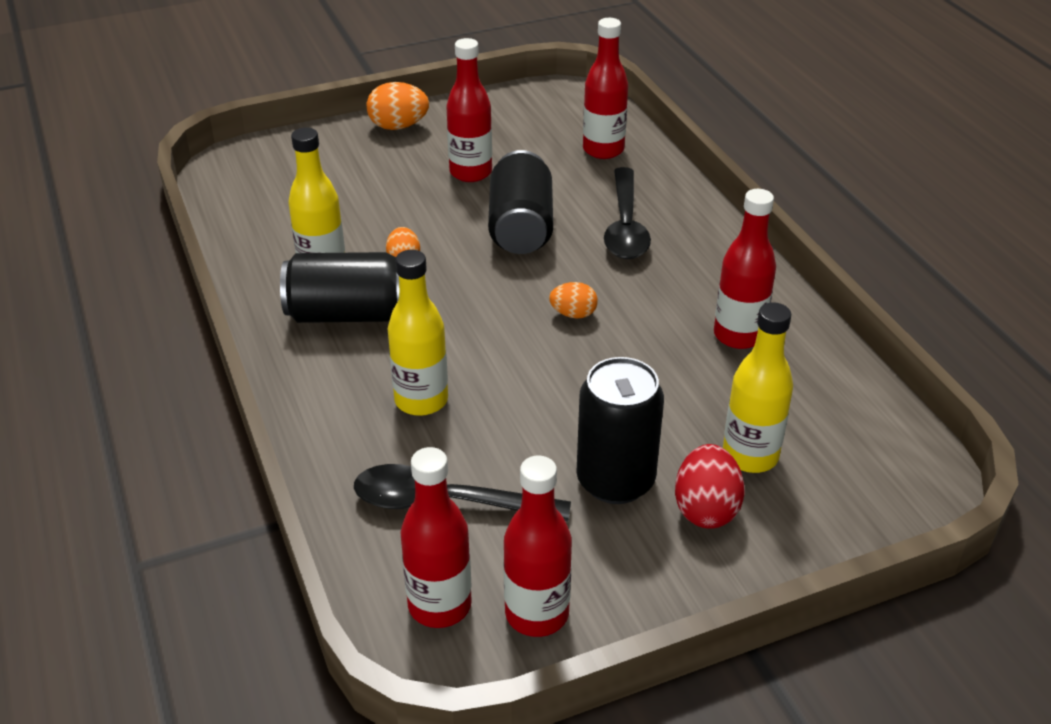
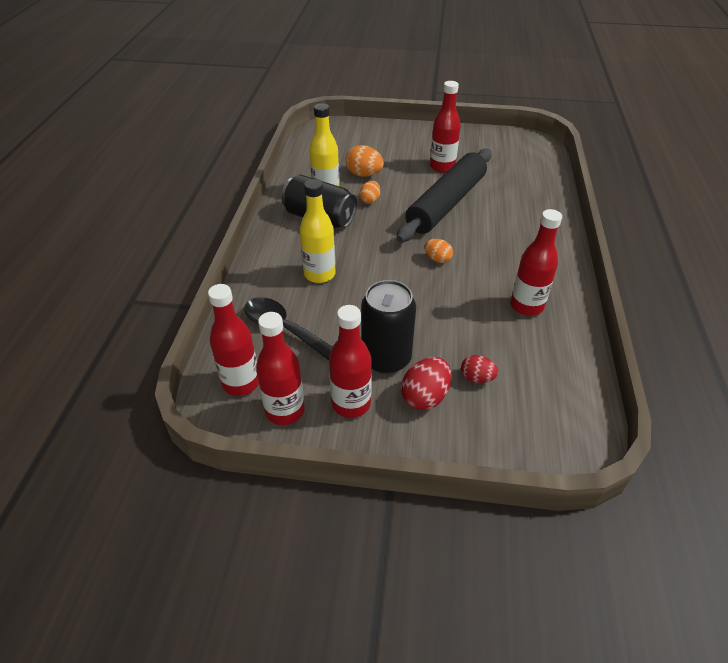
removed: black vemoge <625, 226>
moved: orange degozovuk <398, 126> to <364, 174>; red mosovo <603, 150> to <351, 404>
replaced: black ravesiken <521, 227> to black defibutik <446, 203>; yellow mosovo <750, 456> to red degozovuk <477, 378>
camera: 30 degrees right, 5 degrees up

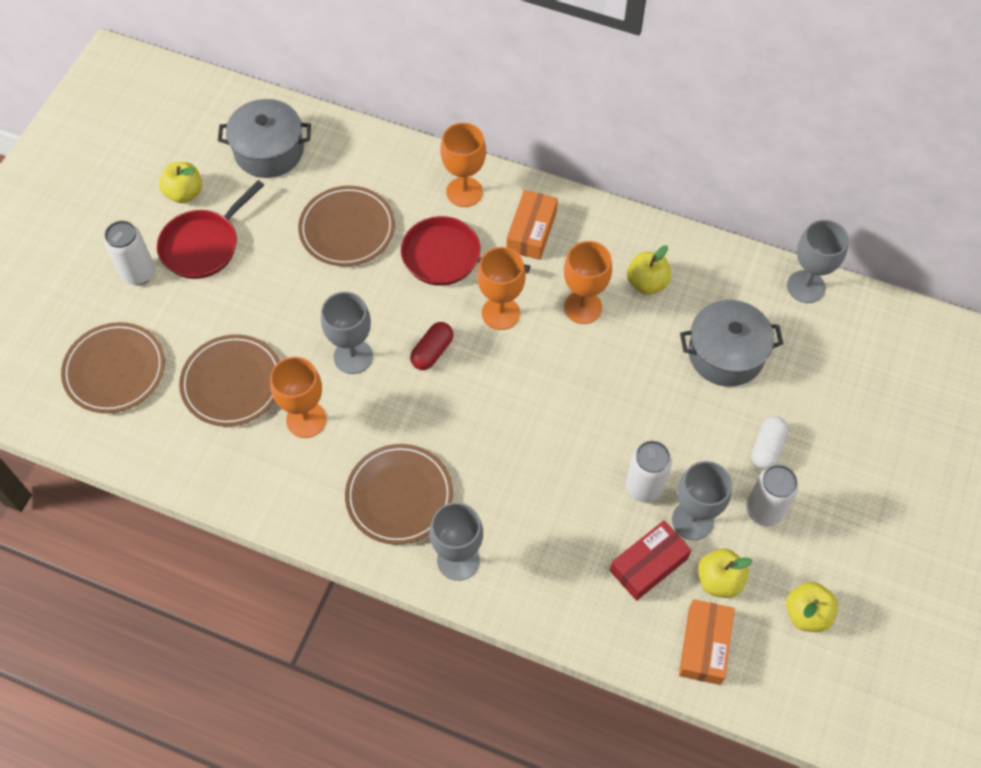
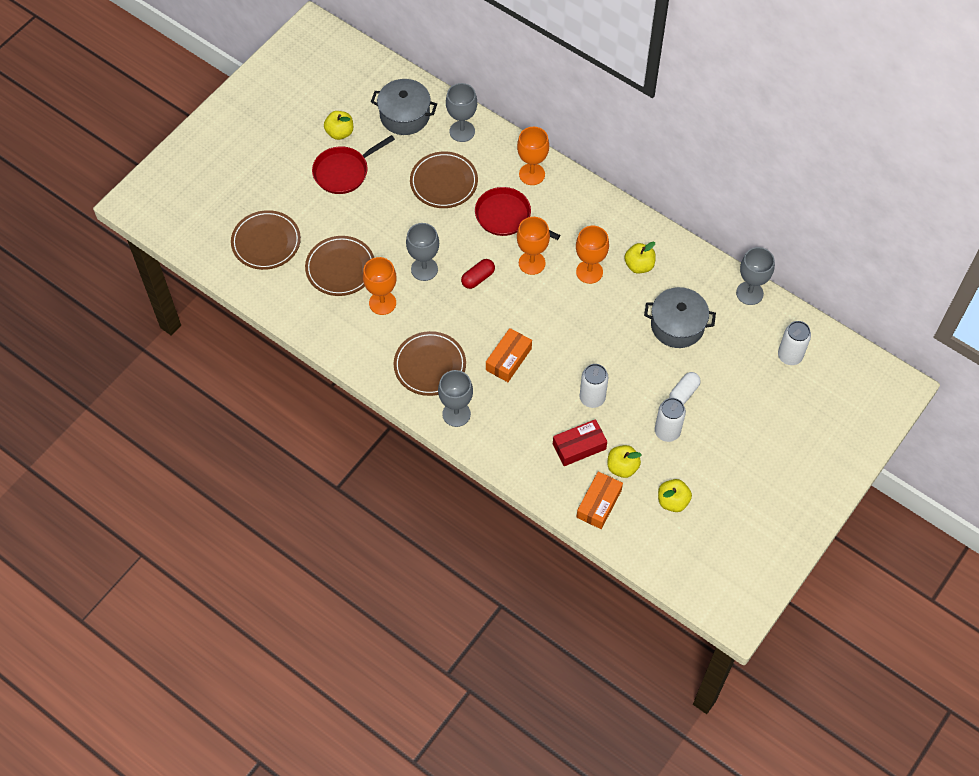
moved: white ravesiken <138, 273> to <789, 356>; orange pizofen <531, 231> to <508, 359>; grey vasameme <692, 520> to <462, 131>
camera: 15 degrees right, 0 degrees up

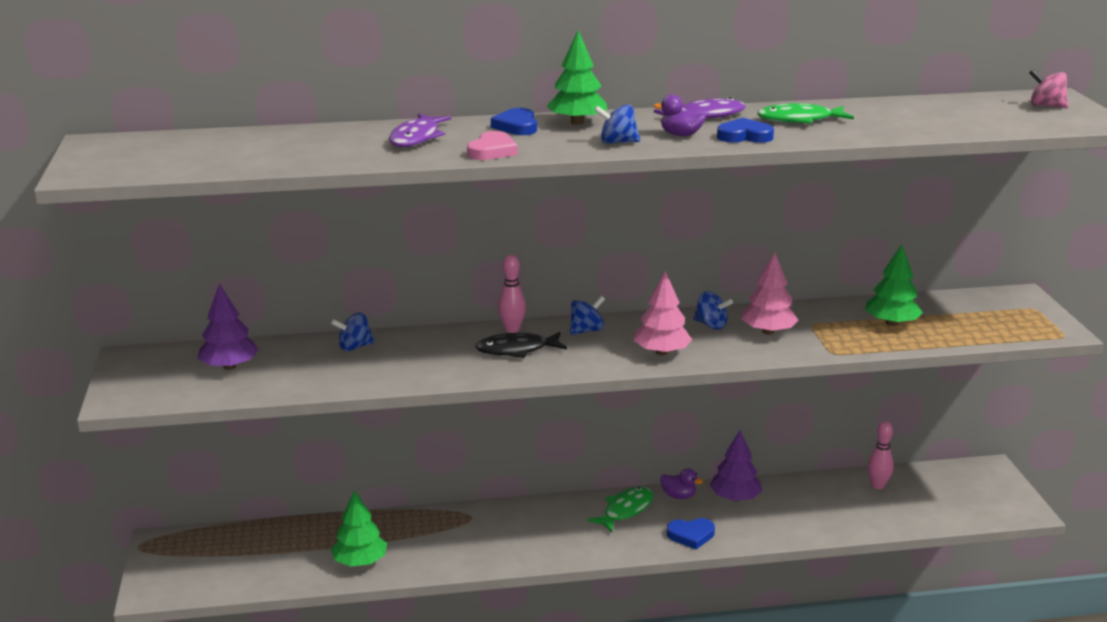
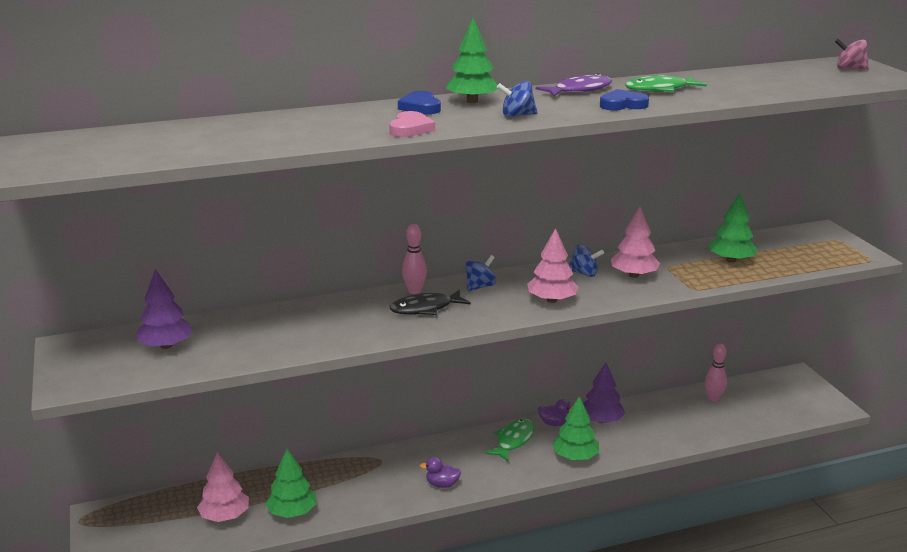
removed: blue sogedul <354, 347>; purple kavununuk <416, 138>
added: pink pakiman <225, 516>
moved: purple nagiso <681, 135> to <442, 484>
replaced: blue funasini <691, 535> to green pakiman <575, 457>
camera: 10 degrees left, 0 degrees up

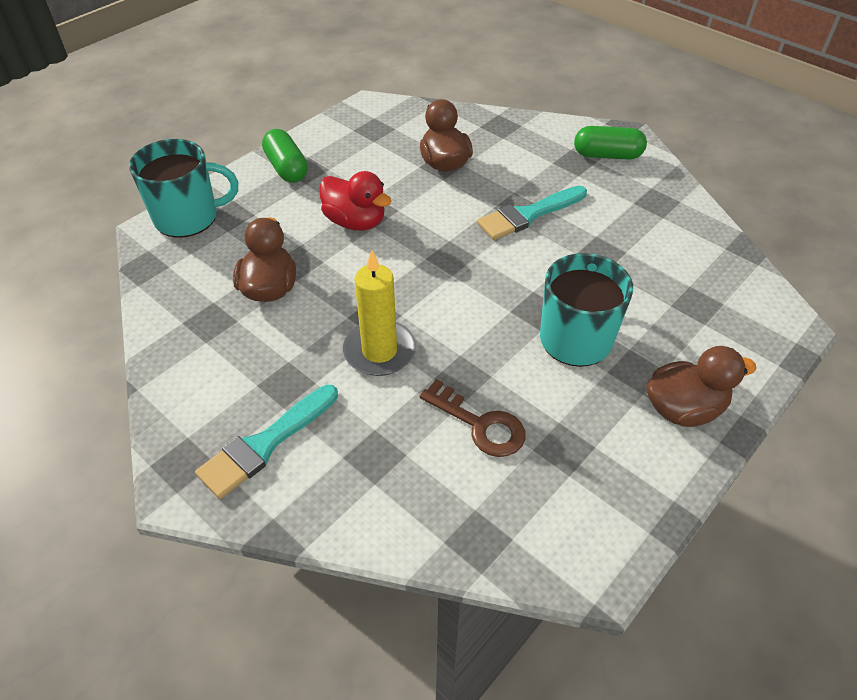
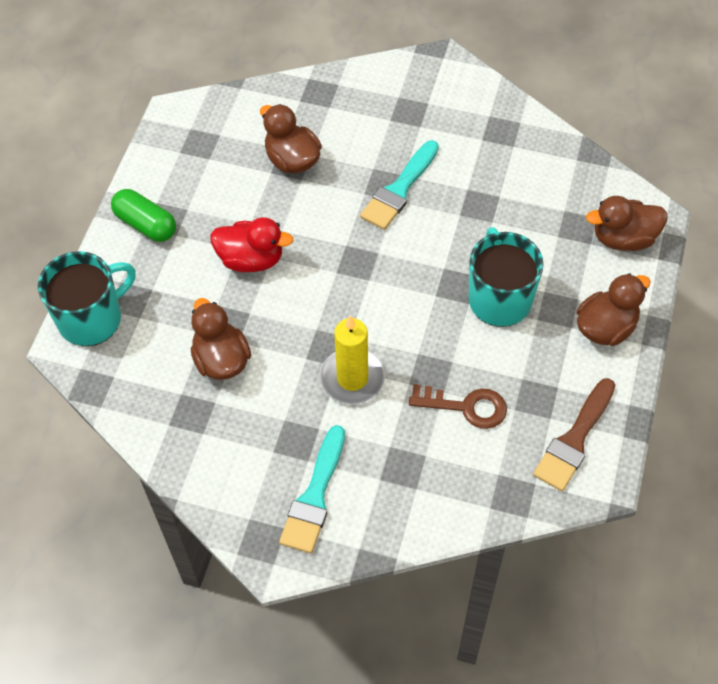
removed: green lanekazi <607, 155>
added: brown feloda <574, 439>; brown nagiso <623, 238>
camera: 25 degrees left, 10 degrees up

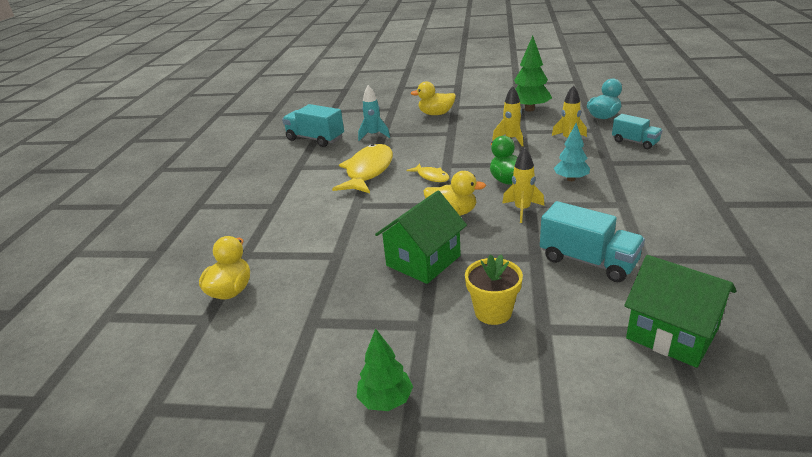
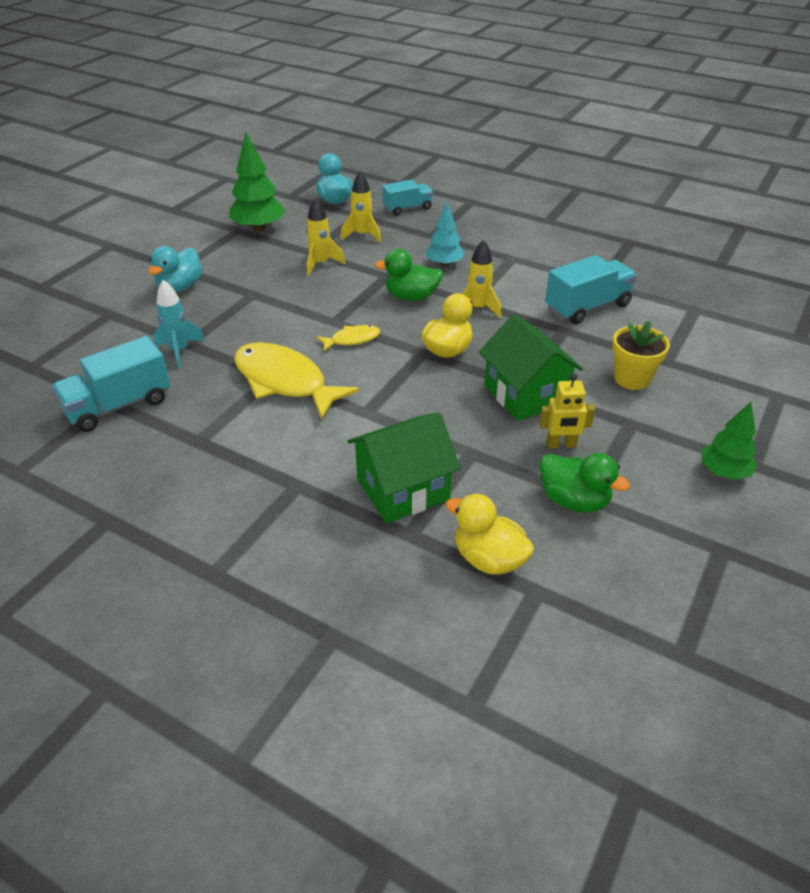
added: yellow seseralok <561, 444>; green nagiso <574, 500>
moved: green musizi <671, 333> to <403, 489>
recoloured: yellow nagiso <436, 114> to turquoise nagiso <180, 287>
camera: 70 degrees left, 10 degrees up

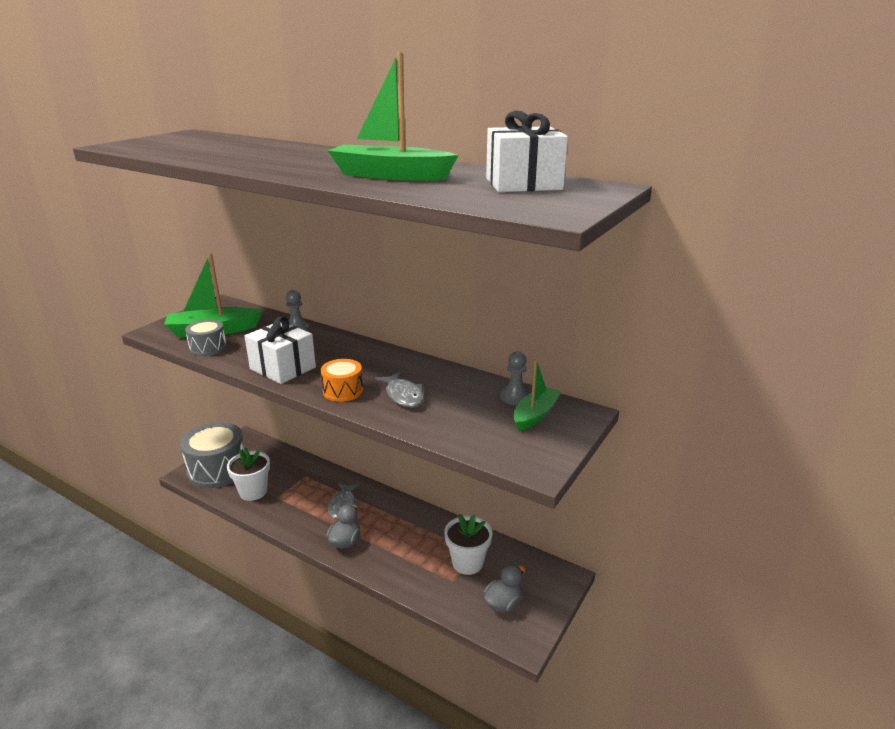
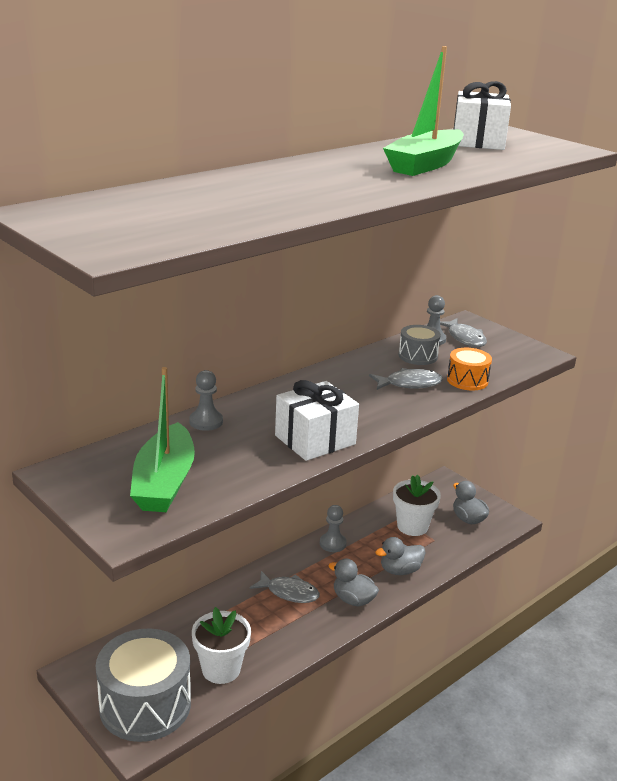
added: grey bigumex <332, 543>; grey nagiso <400, 570>
moved: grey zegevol <208, 348> to <418, 356>; orange zegevol <343, 391> to <467, 380>
replaced: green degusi <535, 415> to grey kavununuk <464, 338>
camera: 75 degrees left, 0 degrees up

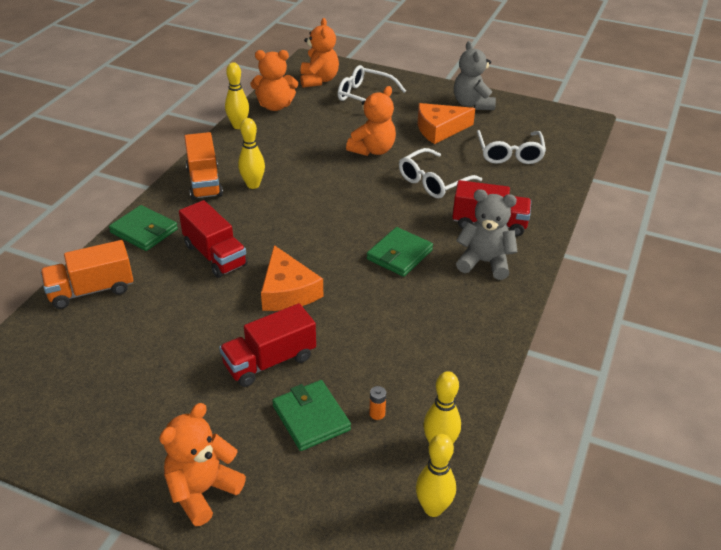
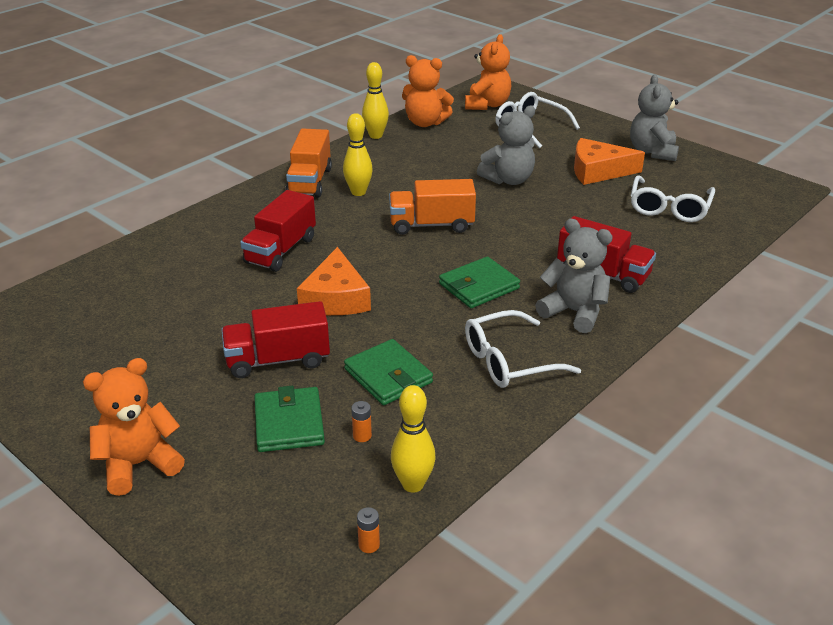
moved: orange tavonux <91, 290> to <431, 225>; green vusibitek <144, 231> to <388, 376>; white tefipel <433, 182> to <508, 361>
replaced: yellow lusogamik <433, 508> to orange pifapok <369, 545>
recoloured: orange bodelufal <373, 150> to grey bodelufal <508, 180>
turned: red tavonux <215, 255> = <280, 250> 45 degrees clockwise
camera: 20 degrees right, 5 degrees down

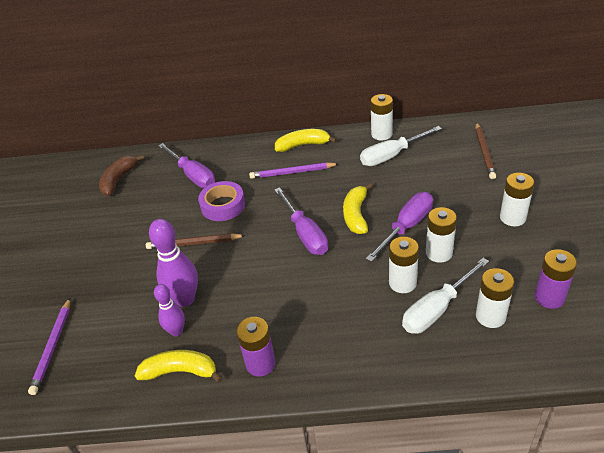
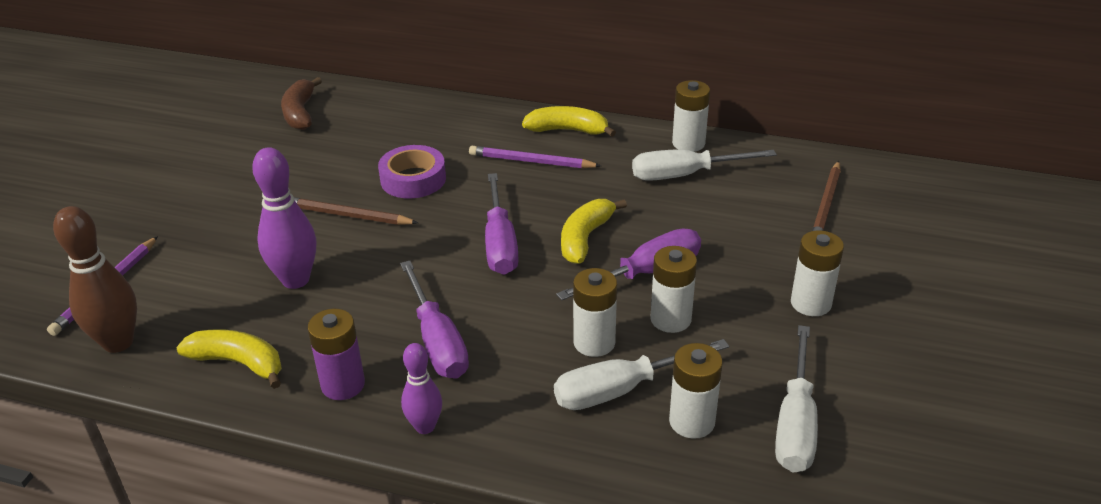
added: brown lusogamik <118, 342>
moved: purple lusogamik <176, 331> to <425, 426>; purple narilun <193, 175> to <437, 341>
replaced: purple pifapok <549, 297> to white narilun <795, 423>
turned: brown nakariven <118, 180> = <300, 113> 45 degrees counterclockwise
camera: 15 degrees right, 5 degrees down

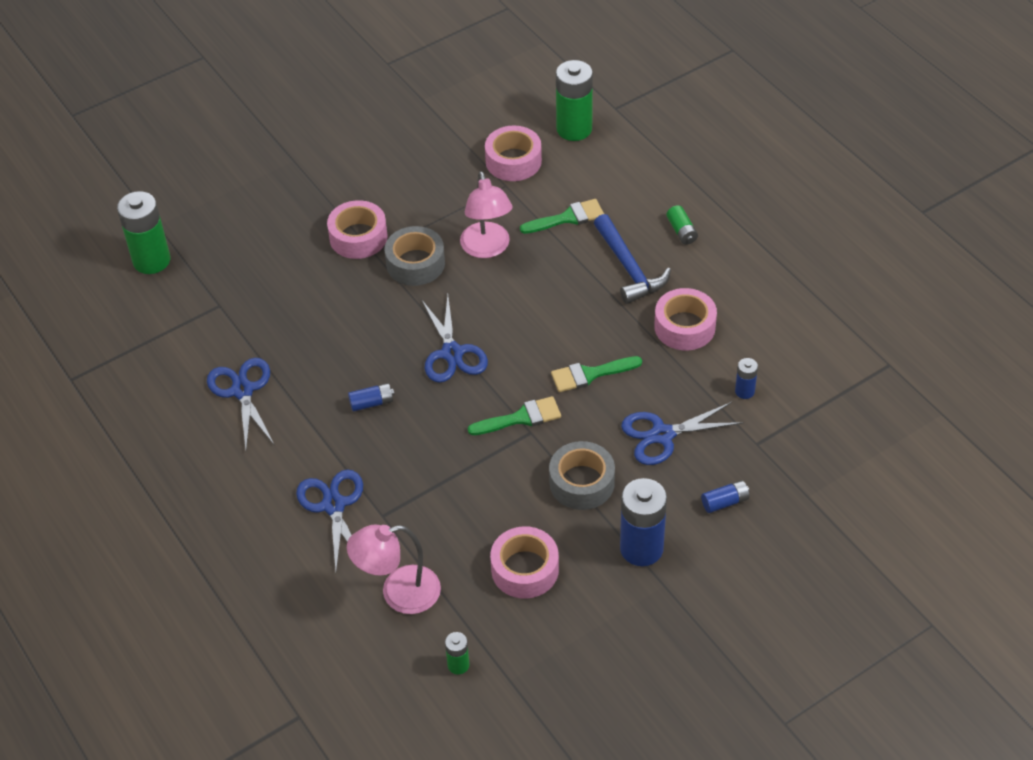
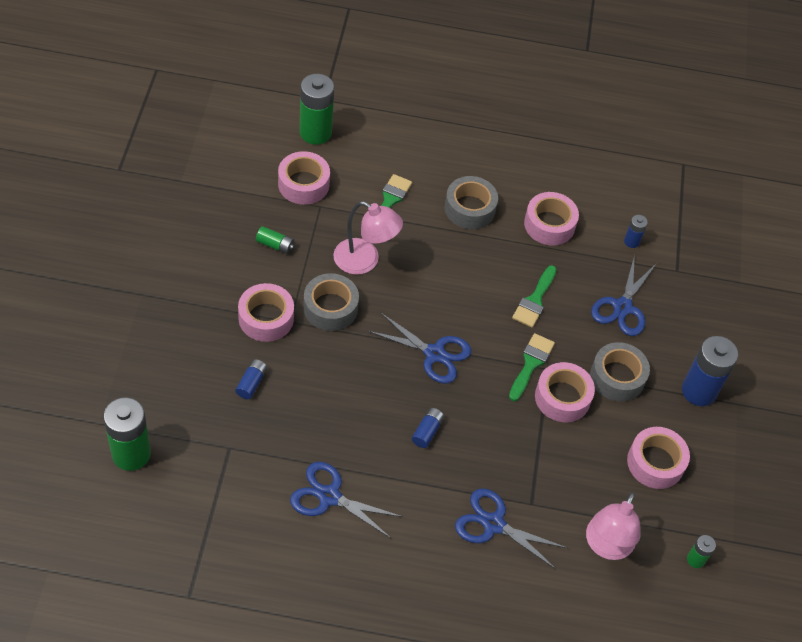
added: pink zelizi <562, 397>
moved: green pifapok <681, 231> to <275, 245>; blue pifapok <725, 502> to <251, 383>
replaced: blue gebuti <629, 268> to grey zelizi <470, 209>
camera: 55 degrees left, 5 degrees up

